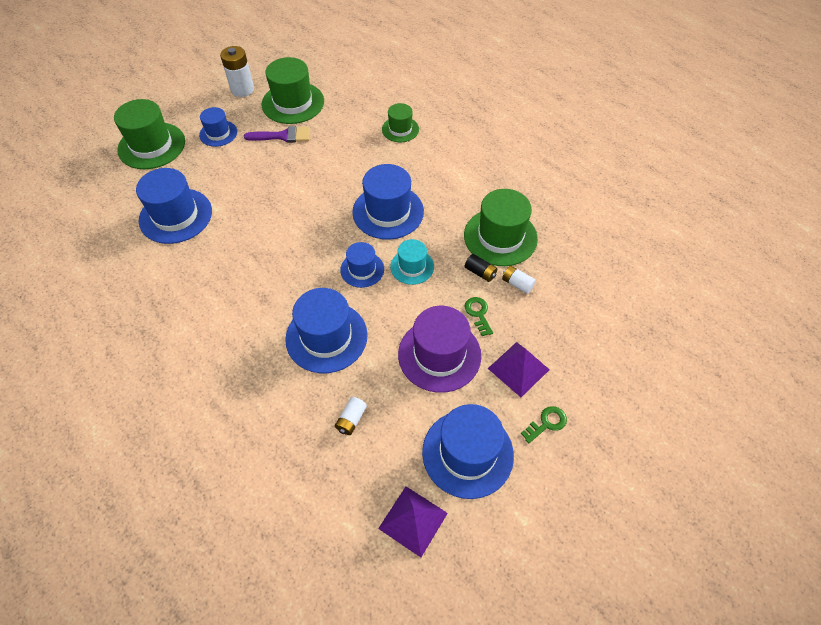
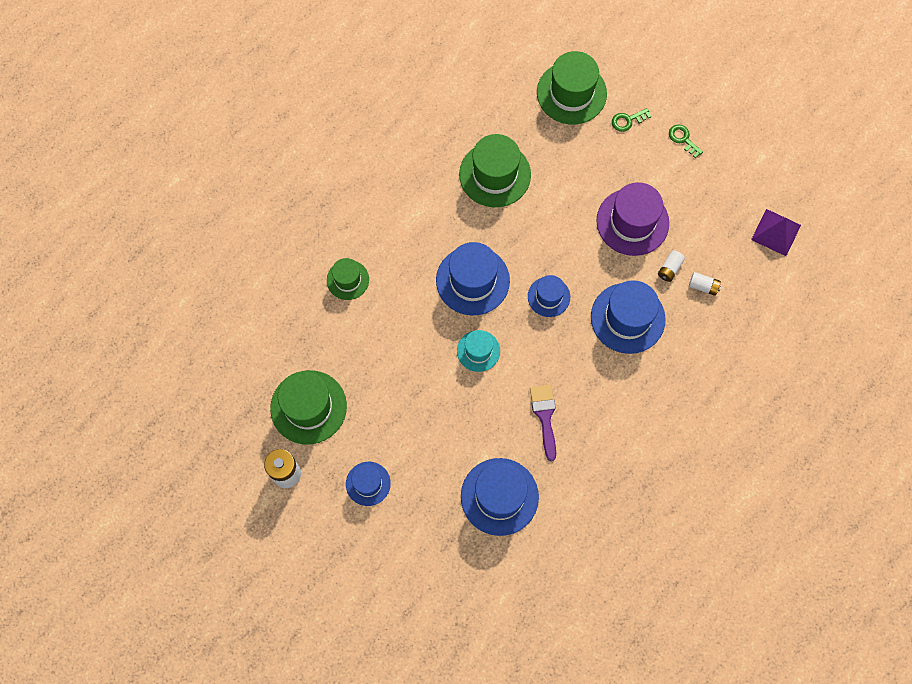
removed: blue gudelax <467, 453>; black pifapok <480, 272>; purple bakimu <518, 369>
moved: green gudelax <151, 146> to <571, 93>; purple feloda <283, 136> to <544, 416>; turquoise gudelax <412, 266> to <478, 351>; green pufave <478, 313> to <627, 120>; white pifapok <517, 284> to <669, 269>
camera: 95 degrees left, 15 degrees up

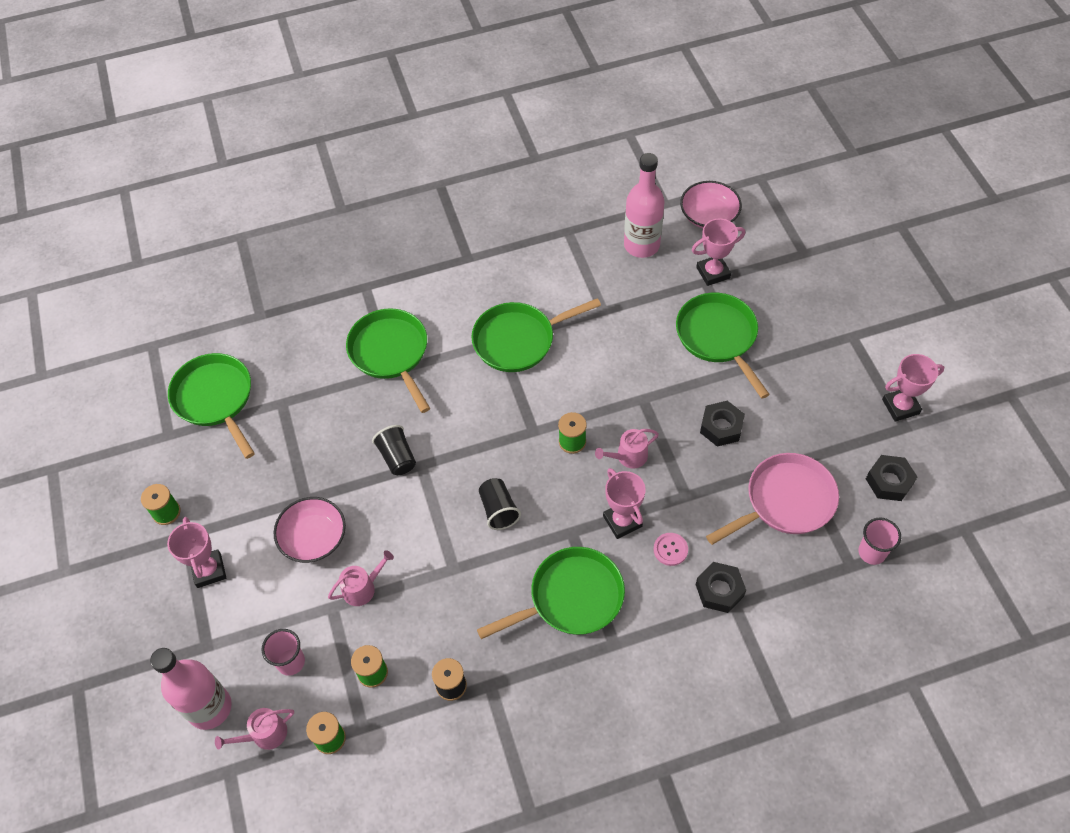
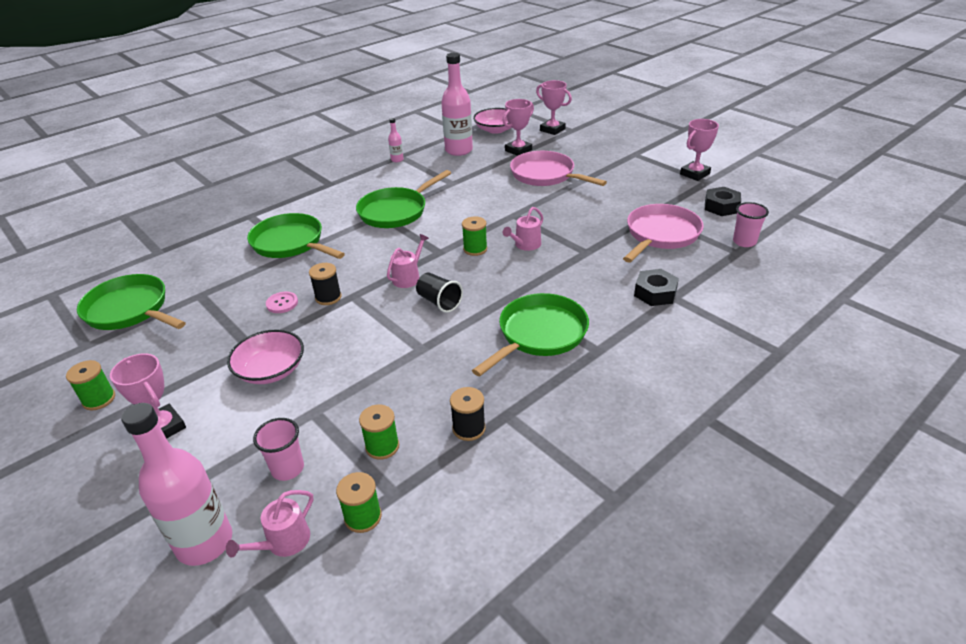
removed: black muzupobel <721, 427>
added: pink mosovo <397, 160>
moved: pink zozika <362, 588> to <408, 277>; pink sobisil <622, 521> to <552, 130>; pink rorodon <670, 549> to <282, 303>
replaced: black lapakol <397, 457> to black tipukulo <328, 297>
recoloured: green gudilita <718, 338> to pink gudilita <546, 175>
camera: 25 degrees left, 20 degrees down

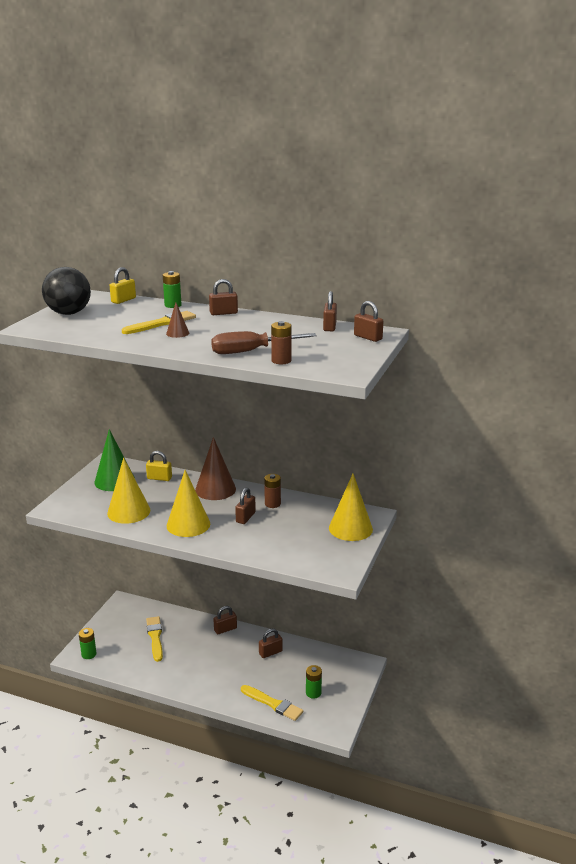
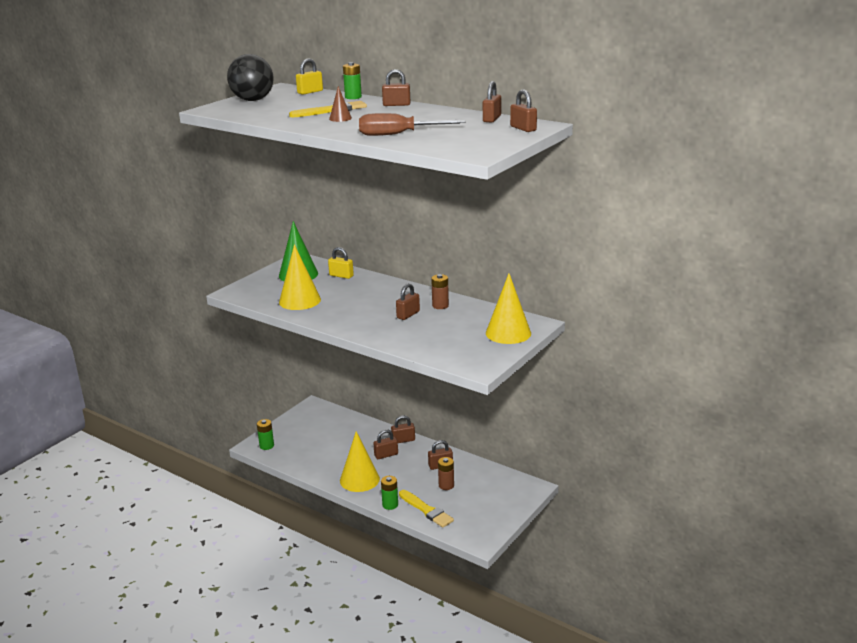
removed: yellow feloda <155, 637>; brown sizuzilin <215, 489>
added: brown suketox <386, 455>
moved: yellow sizuzilin <188, 524> to <359, 479>; brown pifapok <281, 361> to <446, 485>; green pifapok <313, 693> to <390, 505>
camera: 15 degrees right, 0 degrees up

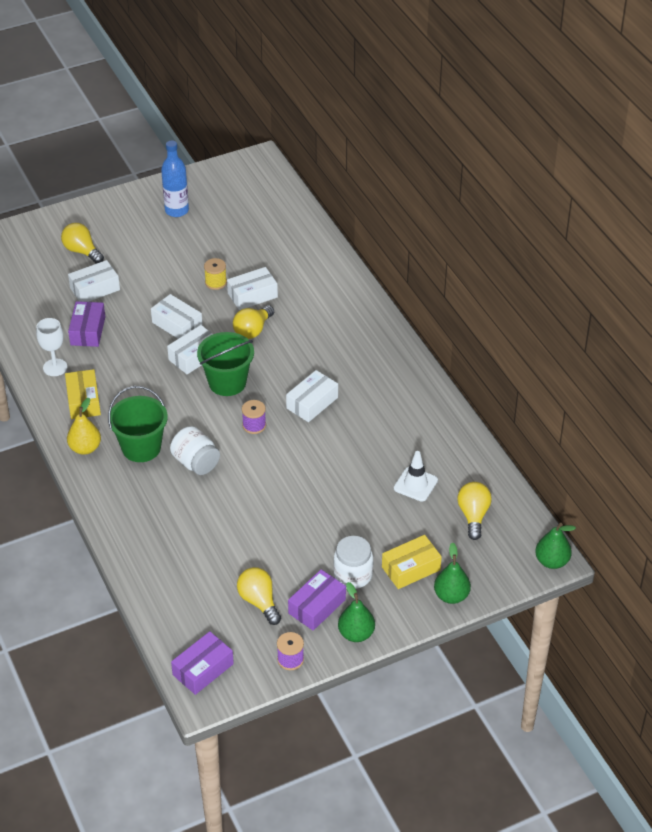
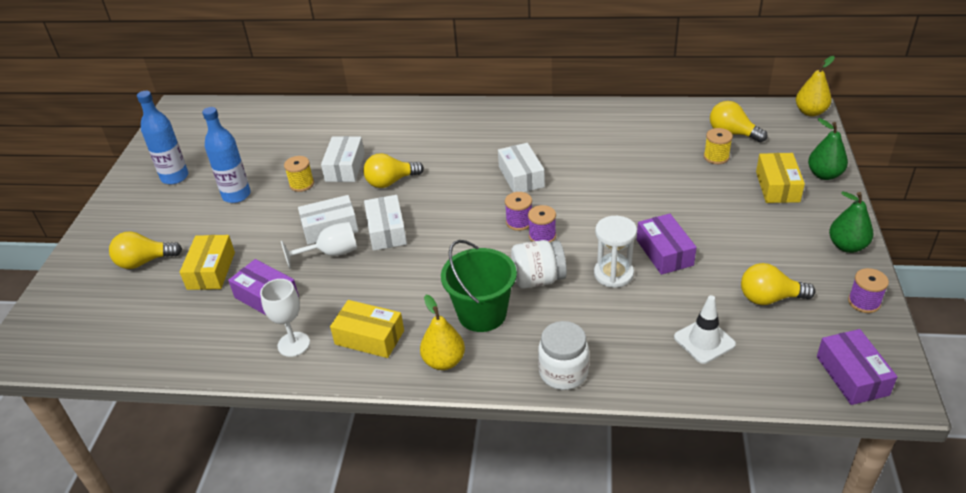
removed: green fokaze <227, 382>
added: blue mosovo <236, 195>; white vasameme <331, 253>; purple tipukulo <542, 236>; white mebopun <613, 274>; yellow tipukulo <716, 157>
moved: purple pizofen <317, 606> to <664, 252>; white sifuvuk <353, 575> to <563, 373>; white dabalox <415, 484> to <704, 341>
recoloured: white pizofen <95, 289> to yellow pizofen <211, 270>; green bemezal <552, 561> to yellow bemezal <810, 112>
turned: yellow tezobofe <253, 330> = <391, 182> 90 degrees clockwise
camera: 55 degrees left, 5 degrees down

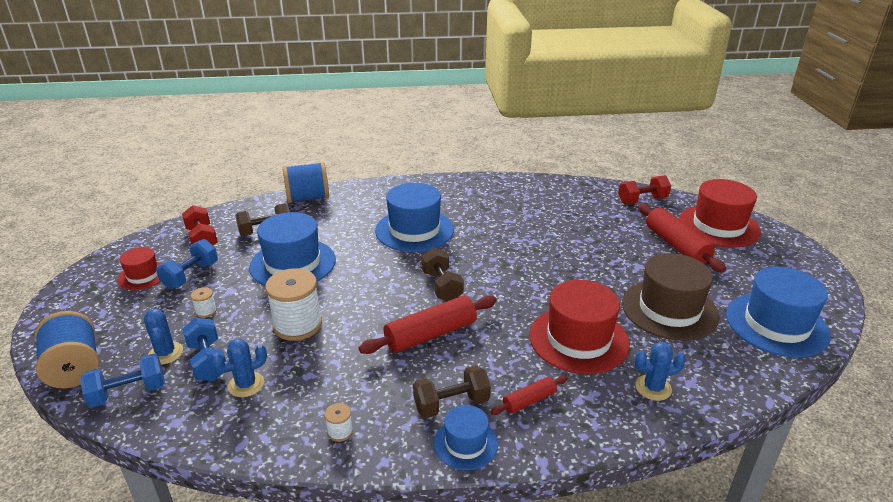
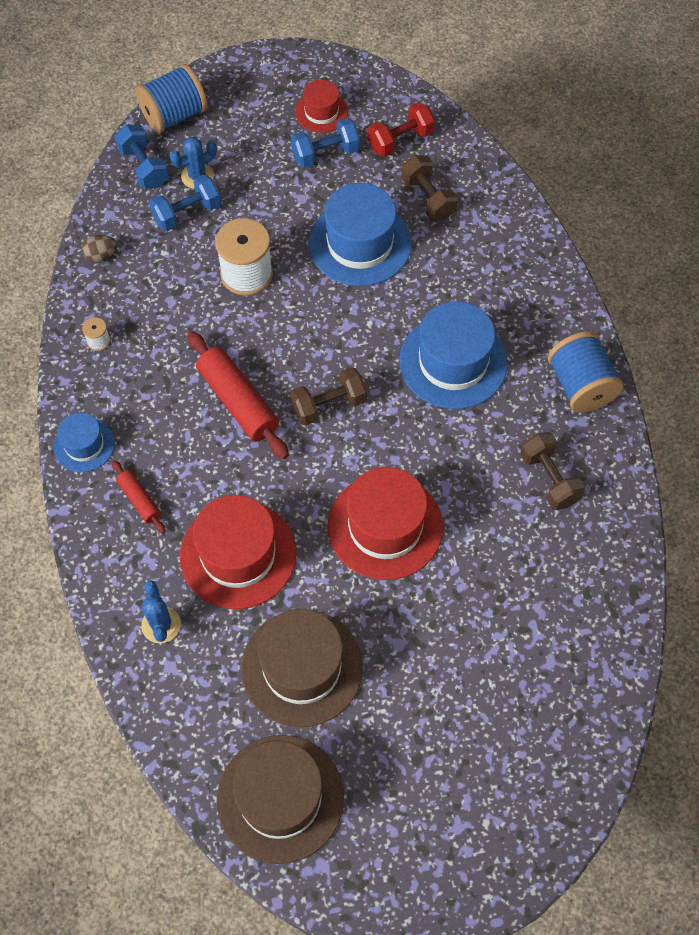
removed: white tipukulo <206, 311>; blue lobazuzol <246, 384>; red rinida <642, 200>; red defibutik <676, 245>
added: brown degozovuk <101, 256>
moved: blue tipukulo <308, 198> to <580, 385>; brown rinida <451, 404> to <549, 479>; red gudelax <718, 226> to <385, 526>
recoloured: blue gudelax <776, 324> to brown gudelax <280, 798>
turned: blue rinida <191, 275> = <326, 154> 45 degrees counterclockwise
camera: 85 degrees right, 30 degrees up

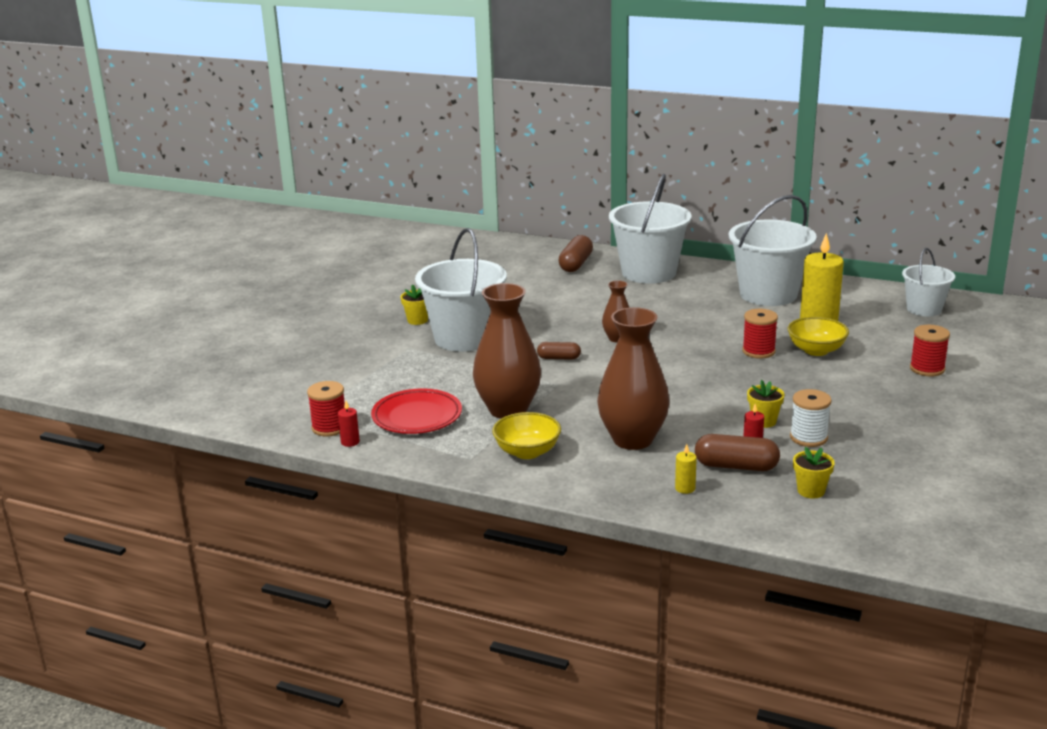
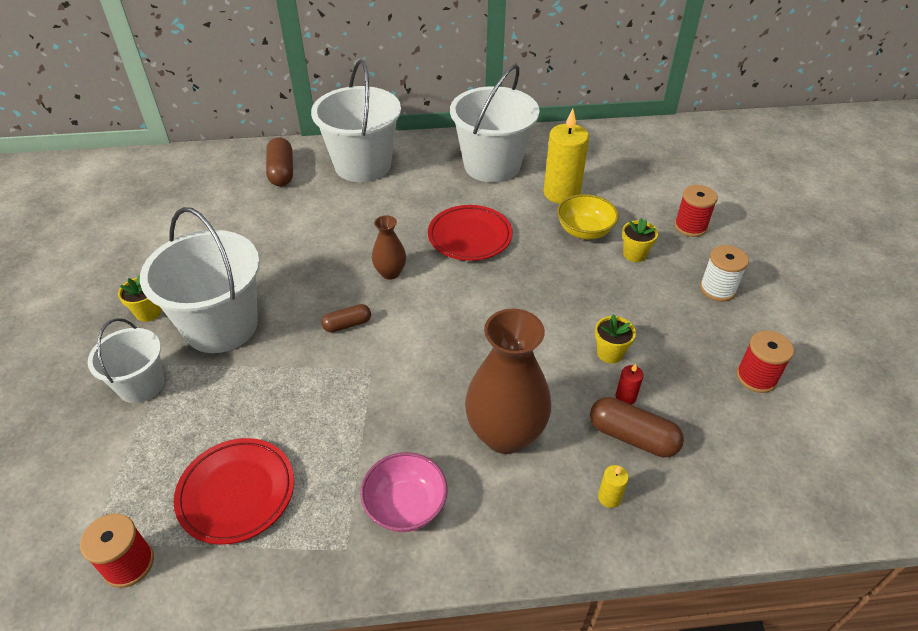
removed: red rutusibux <350, 442>; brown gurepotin <508, 410>
added: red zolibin <470, 237>
moved: red tipukulo <758, 351> to <756, 377>; white tipukulo <808, 438> to <717, 289>; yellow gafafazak <811, 491> to <634, 254>; white fokaze <924, 309> to <141, 385>
recoloured: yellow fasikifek <527, 452> to pink fasikifek <405, 506>
turned: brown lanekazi <736, 466> = <632, 437> 45 degrees clockwise
camera: 30 degrees left, 20 degrees up

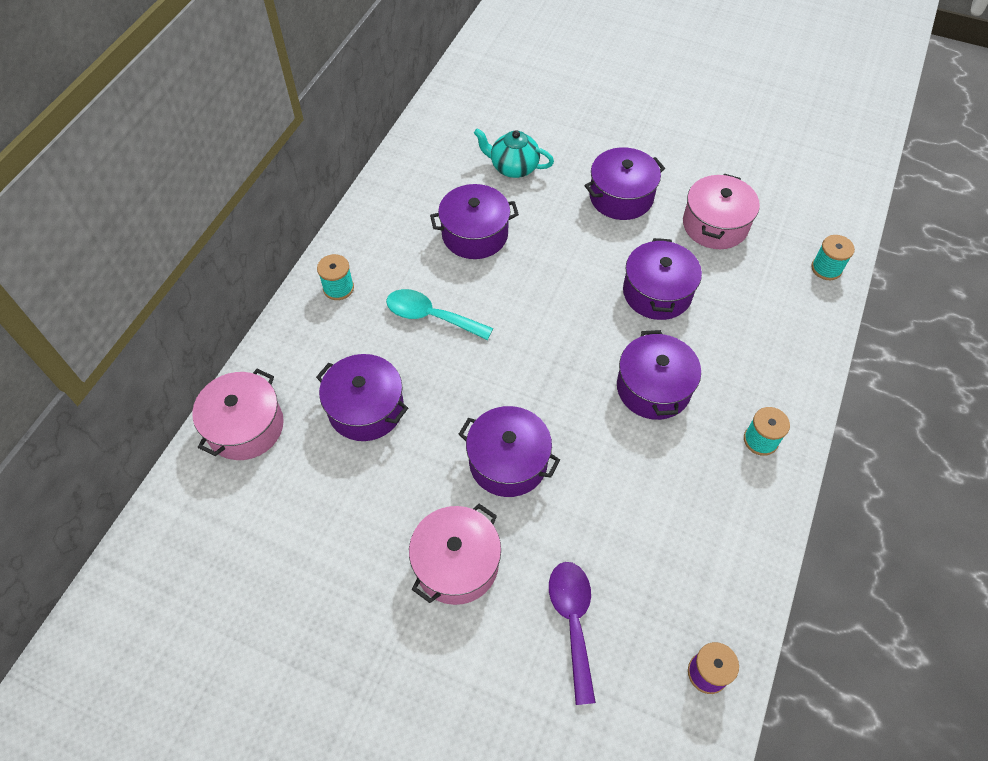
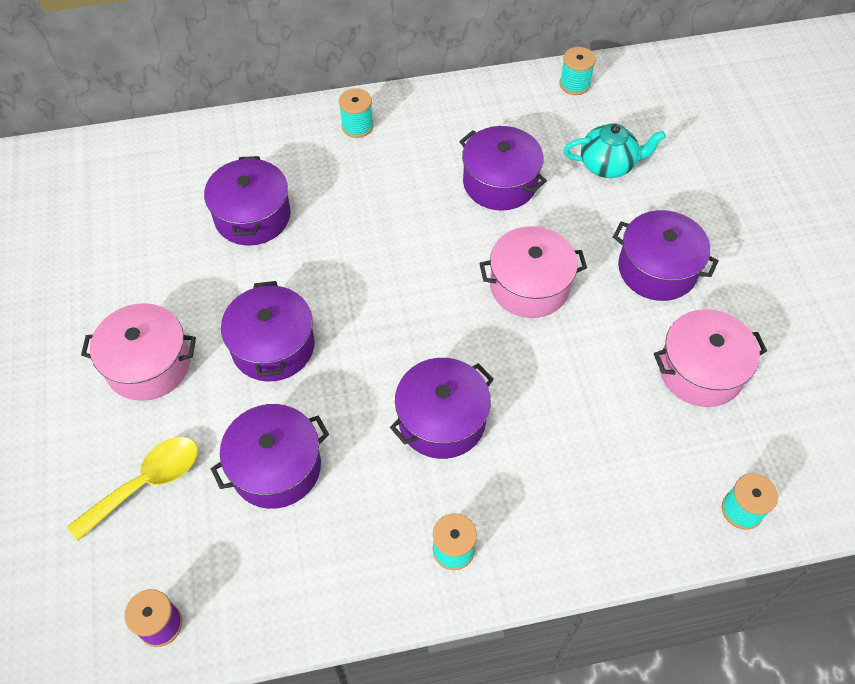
removed: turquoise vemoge <430, 316>
added: turquoise tipukulo <574, 84>
moved: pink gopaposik <245, 427> to <529, 286>; purple gopaposik <657, 292> to <276, 467>
recoloured: purple vemoge <572, 621> to yellow vemoge <147, 483>
turned: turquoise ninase <513, 167> = <608, 165> 105 degrees clockwise
camera: 55 degrees right, 0 degrees up

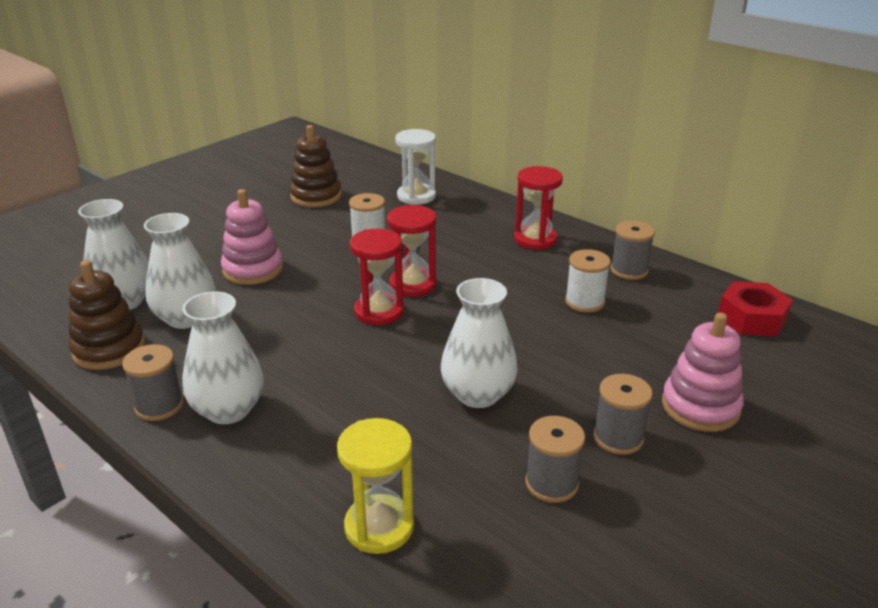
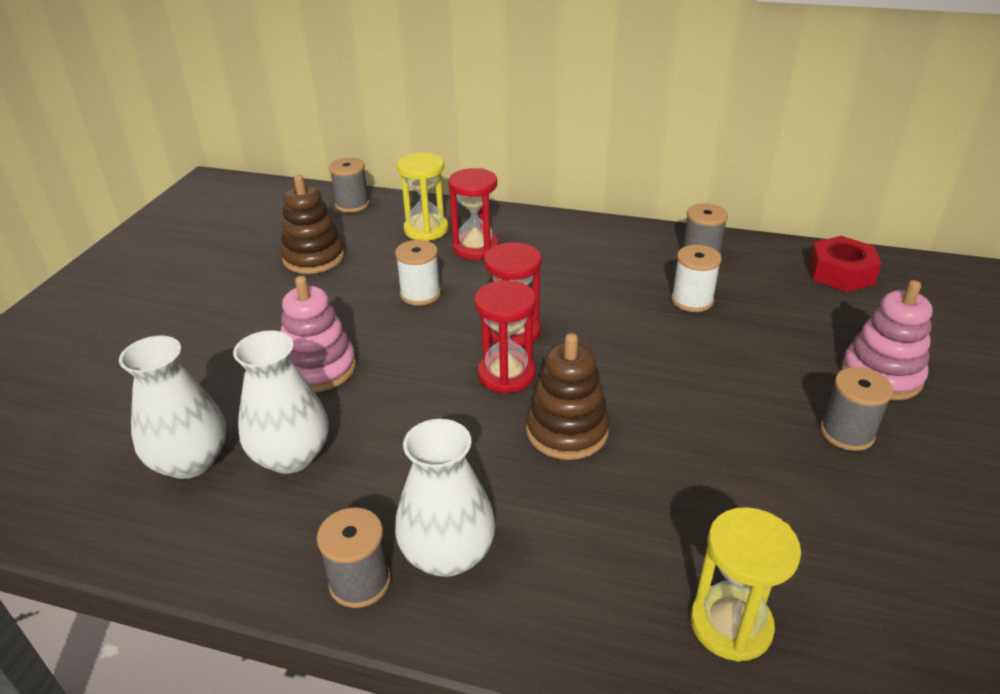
removed: white gurepotin <478, 394>
moved: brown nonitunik <109, 349> to <567, 431>; red mebopun <535, 239> to <475, 248>; grey tipukulo <551, 483> to <352, 204>
recoloured: white mebopun <416, 196> to yellow mebopun <426, 230>
camera: 25 degrees left, 5 degrees up

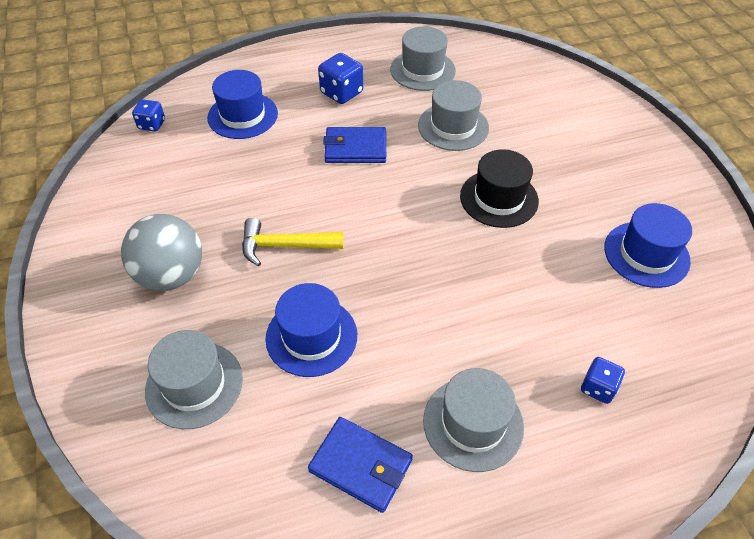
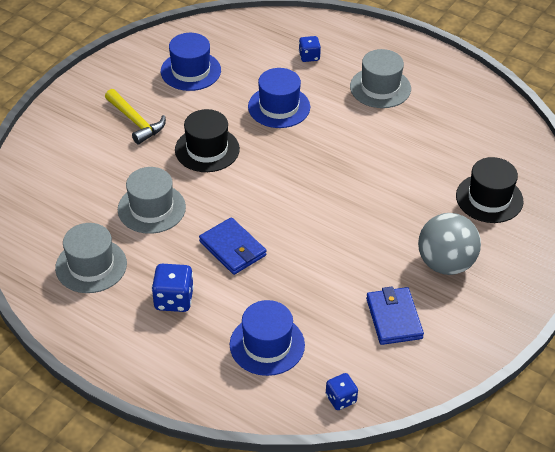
moved: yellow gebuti <285, 246> to <136, 122>; blue gudelax <311, 336> to <279, 107>; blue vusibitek <361, 466> to <394, 318>
recoloured: grey gudelax <194, 384> to black gudelax <489, 198>
camera: 130 degrees left, 5 degrees down

